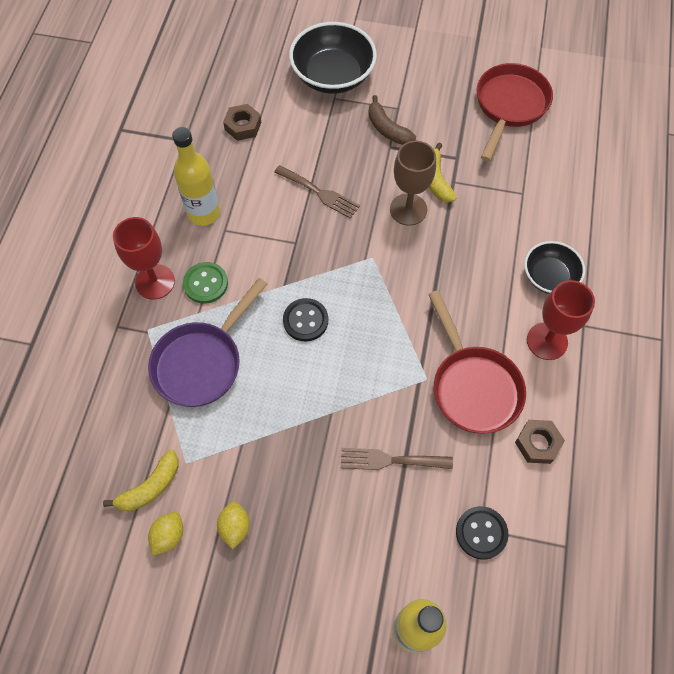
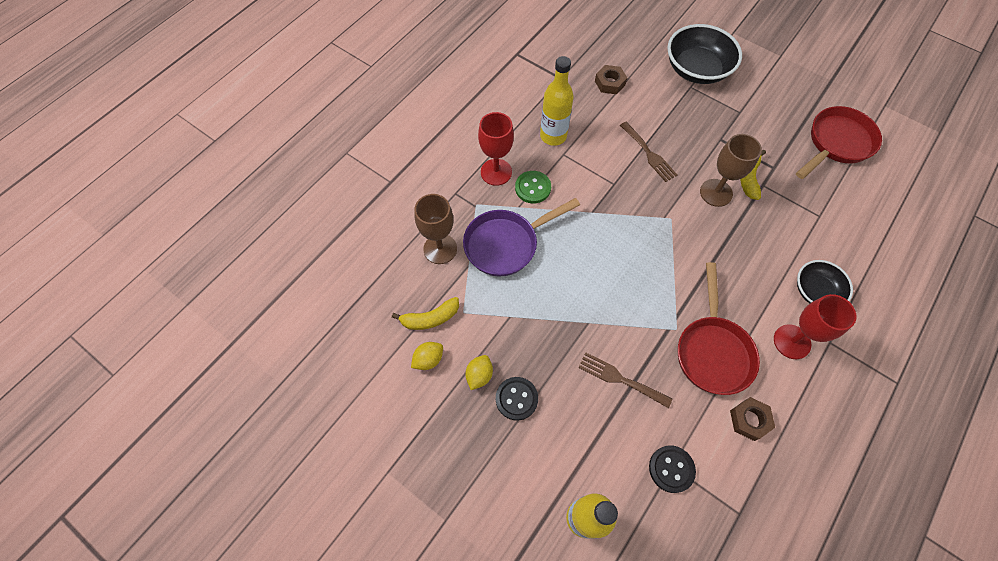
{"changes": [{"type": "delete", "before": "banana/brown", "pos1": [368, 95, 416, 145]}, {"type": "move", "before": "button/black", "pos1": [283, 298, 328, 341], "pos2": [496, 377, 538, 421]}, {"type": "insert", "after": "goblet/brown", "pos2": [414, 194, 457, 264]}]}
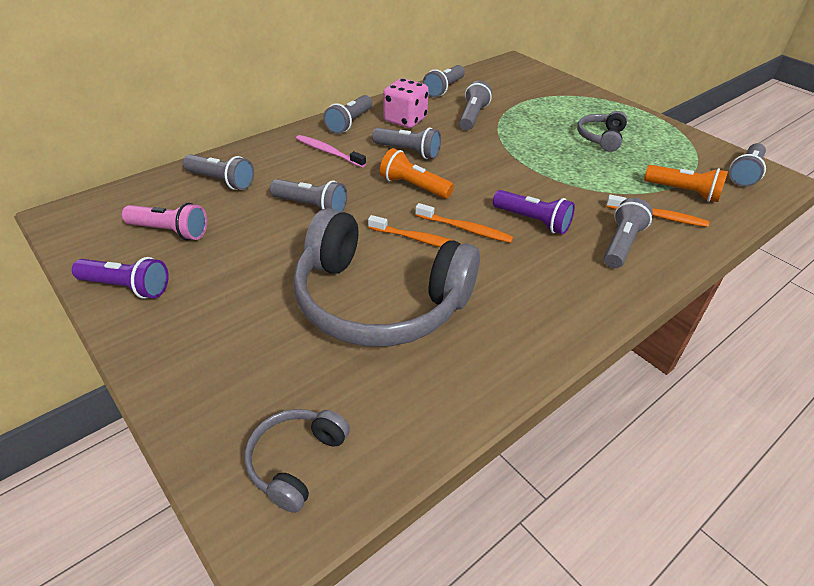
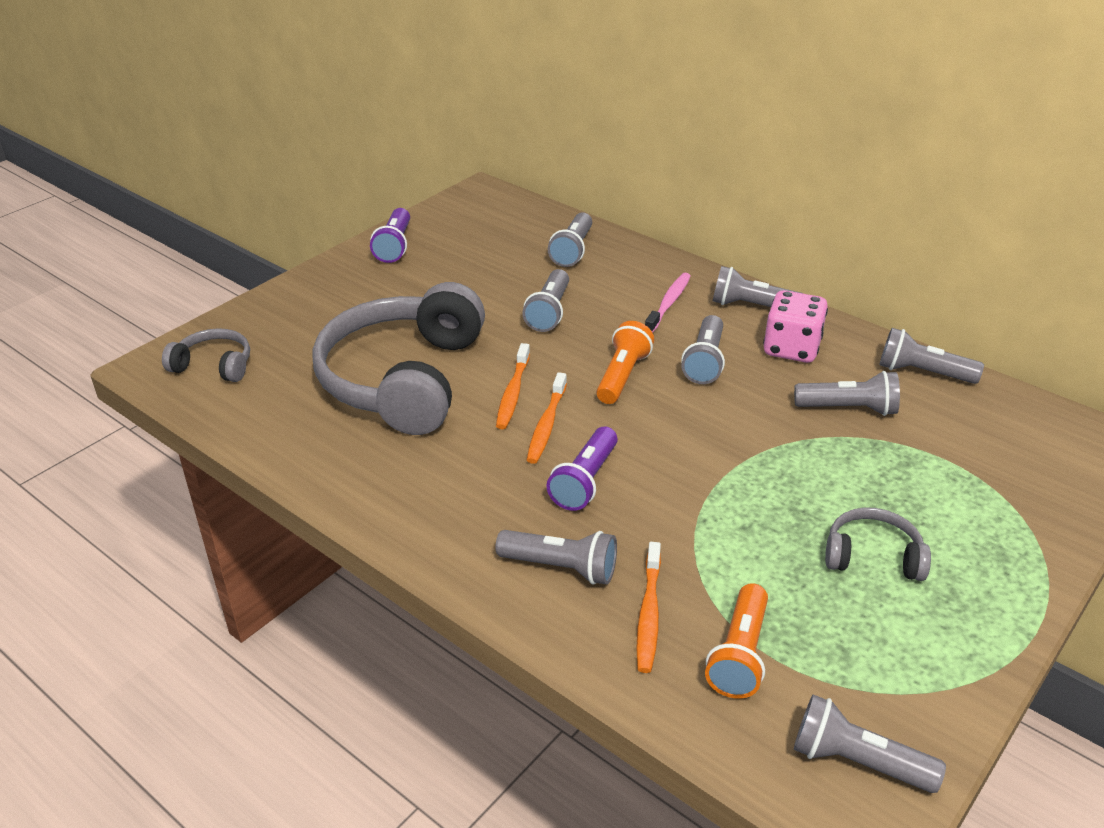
{"changes": [{"type": "delete", "before": "flashlight/pink", "pos1": [122, 203, 207, 240]}]}
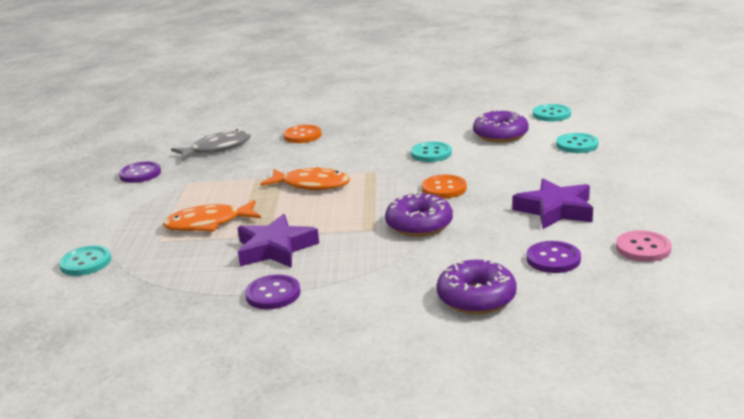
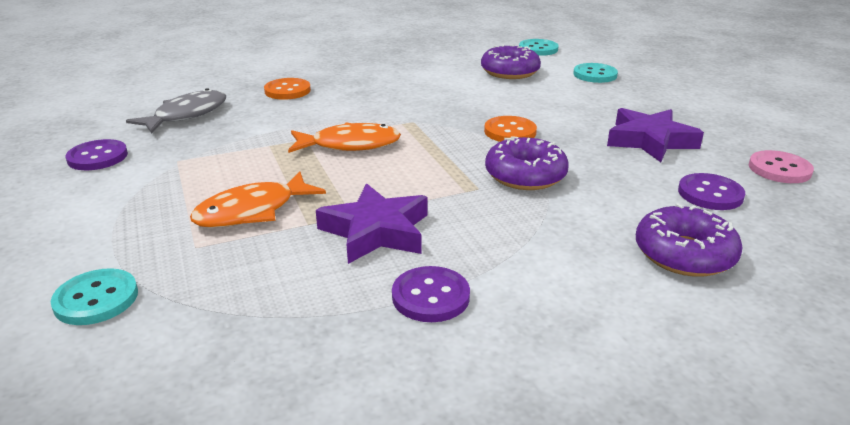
{"changes": [{"type": "delete", "before": "button/turquoise", "pos1": [411, 141, 452, 162]}]}
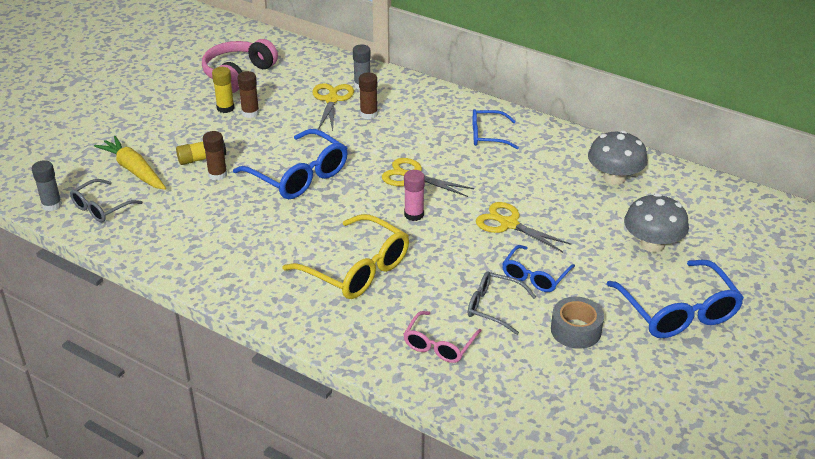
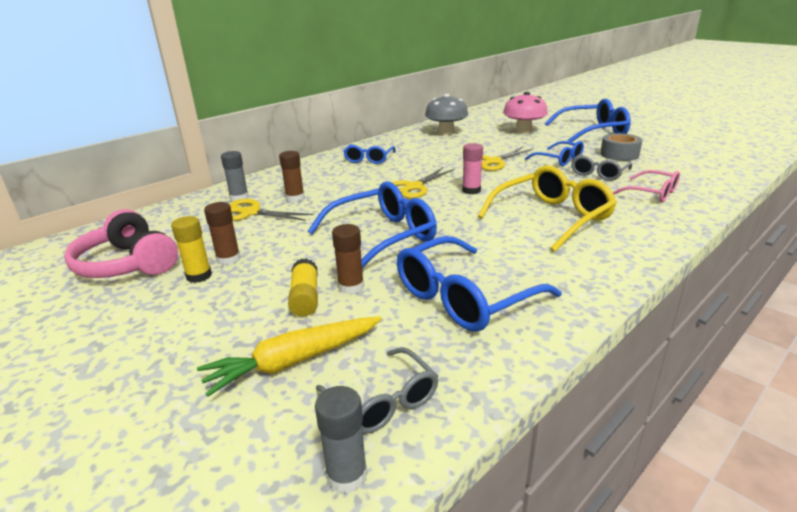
{"changes": [{"type": "recolor", "before": "mushroom/grey", "after": "mushroom/pink", "pos1": [624, 193, 689, 252], "pos2": [503, 92, 548, 134]}, {"type": "insert", "after": "glasses/blue", "pos2": [397, 236, 562, 332]}]}
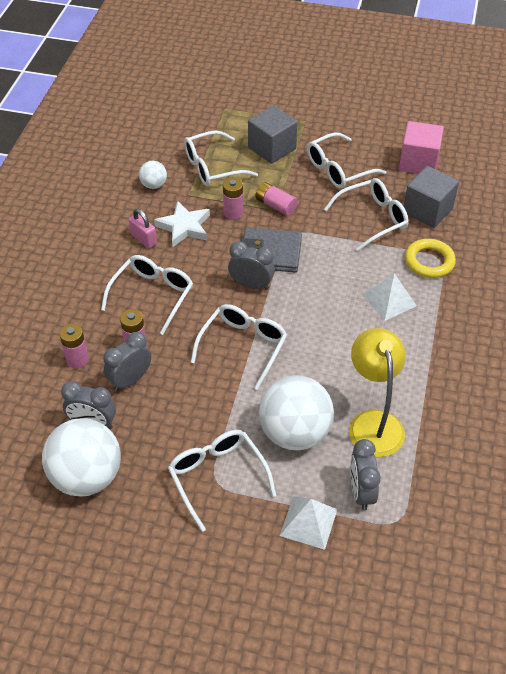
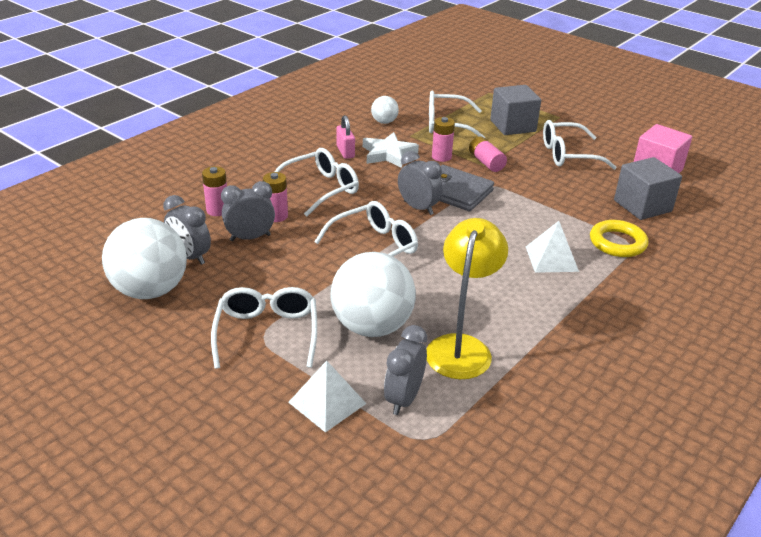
{"changes": [{"type": "delete", "before": "glasses/white", "pos1": [324, 178, 409, 251]}]}
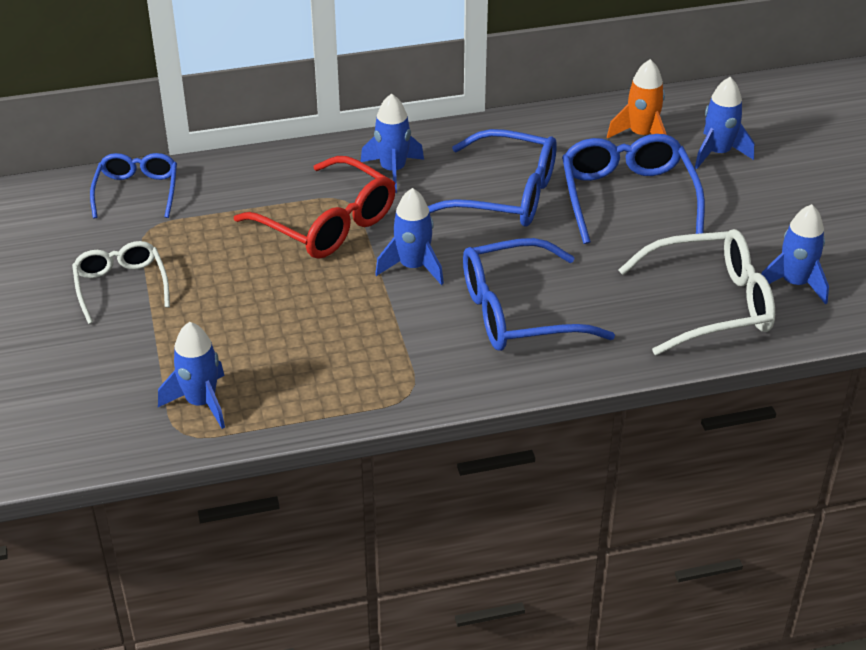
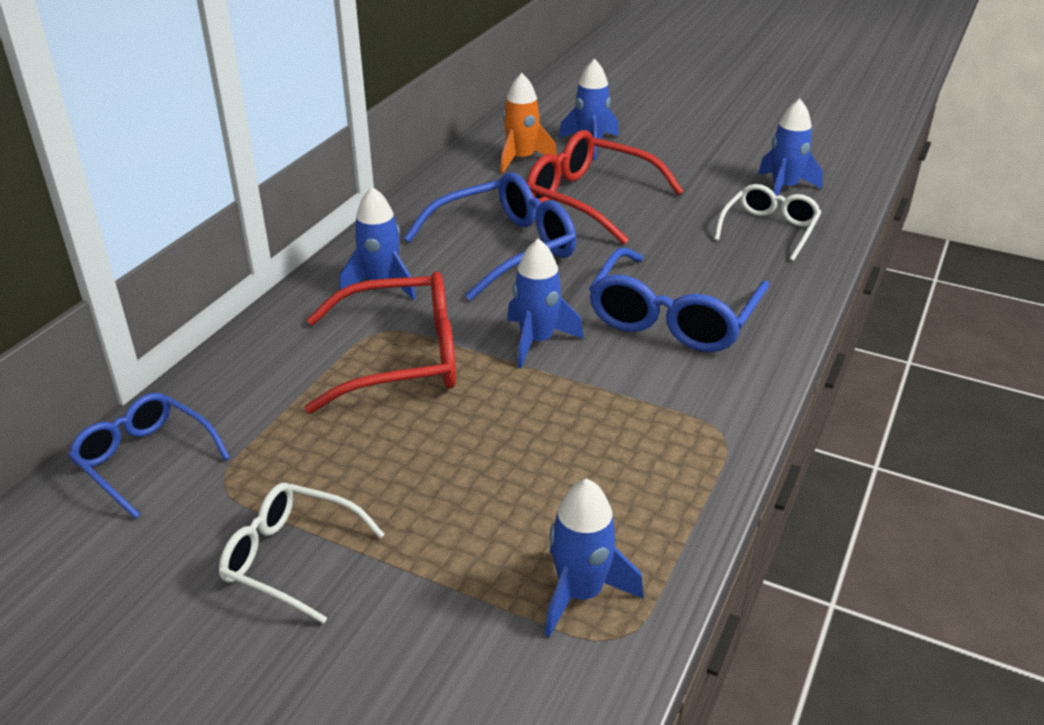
{"changes": [{"type": "recolor", "before": "glasses/blue", "after": "glasses/red", "pos1": [562, 134, 705, 244], "pos2": [526, 130, 684, 245]}, {"type": "resize", "before": "glasses/white", "pos1": [618, 229, 775, 355], "pos2": [714, 184, 821, 261], "scale": 0.63}]}
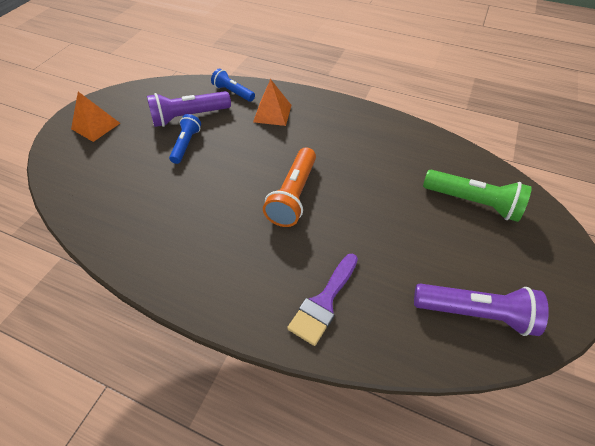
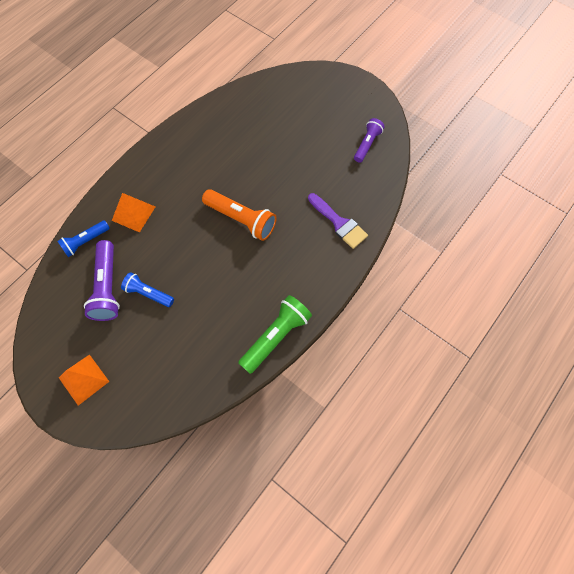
{"changes": [{"type": "move", "before": "flashlight/green", "pos1": [423, 170, 532, 222], "pos2": [238, 295, 312, 374]}, {"type": "resize", "before": "flashlight/purple", "pos1": [414, 284, 549, 336], "pos2": [354, 118, 385, 163], "scale": 0.64}]}
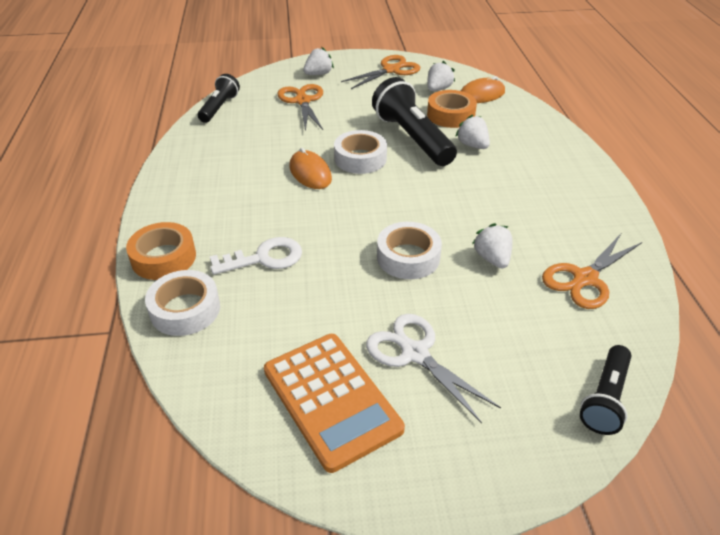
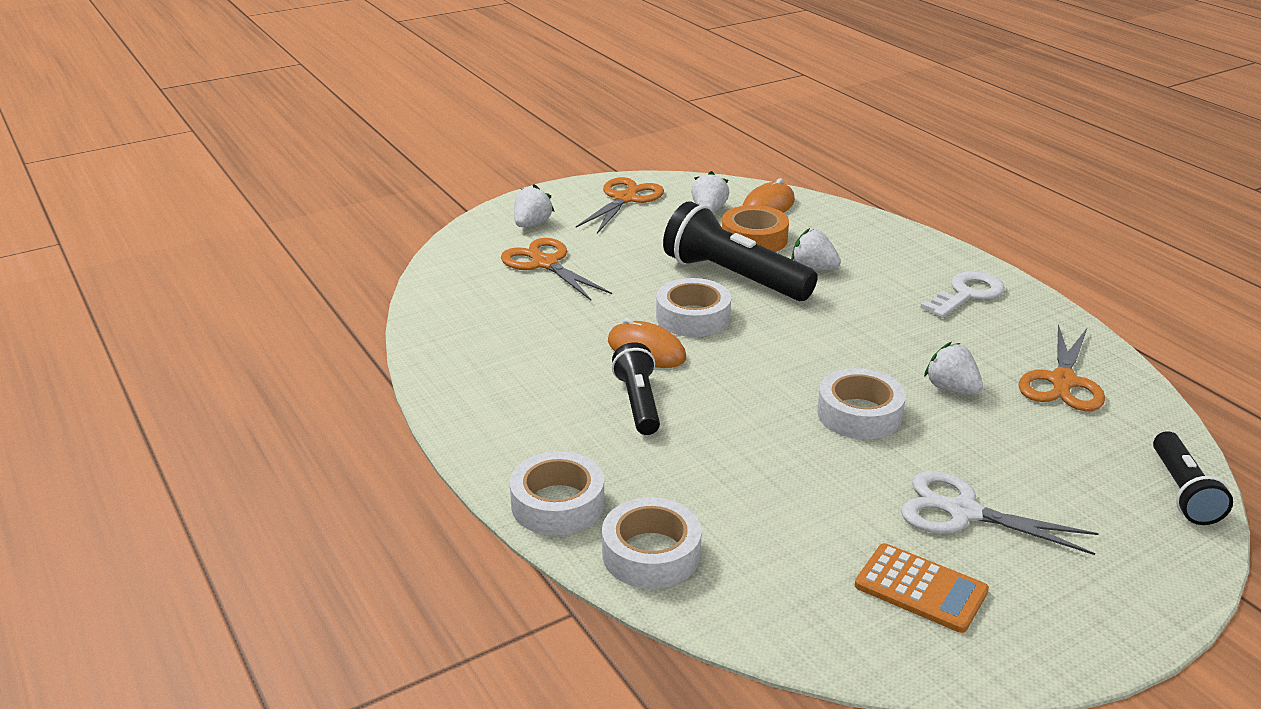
{"changes": [{"type": "move", "before": "flashlight/black", "pos1": [198, 74, 240, 123], "pos2": [612, 342, 660, 435]}, {"type": "recolor", "before": "tape/orange", "after": "tape/white", "pos1": [126, 222, 196, 280], "pos2": [510, 451, 605, 535]}, {"type": "move", "before": "key/white", "pos1": [209, 237, 302, 275], "pos2": [920, 271, 1005, 318]}, {"type": "resize", "before": "calculator/orange", "pos1": [264, 334, 405, 473], "pos2": [855, 543, 989, 633], "scale": 0.63}]}
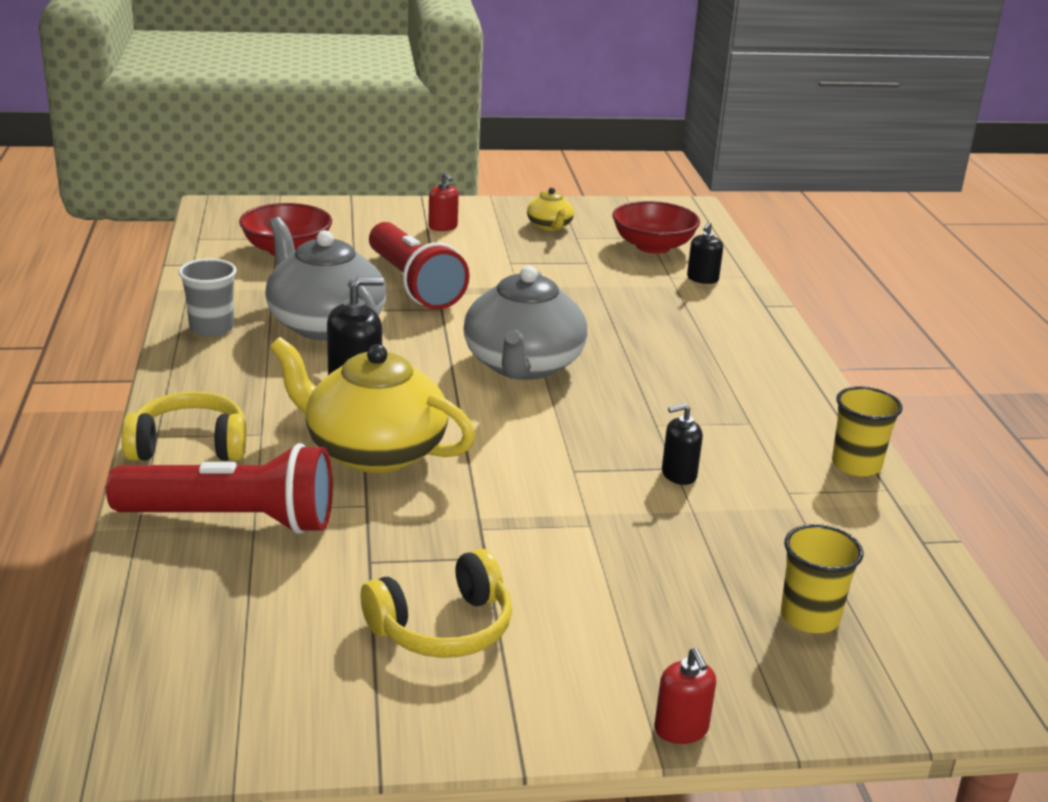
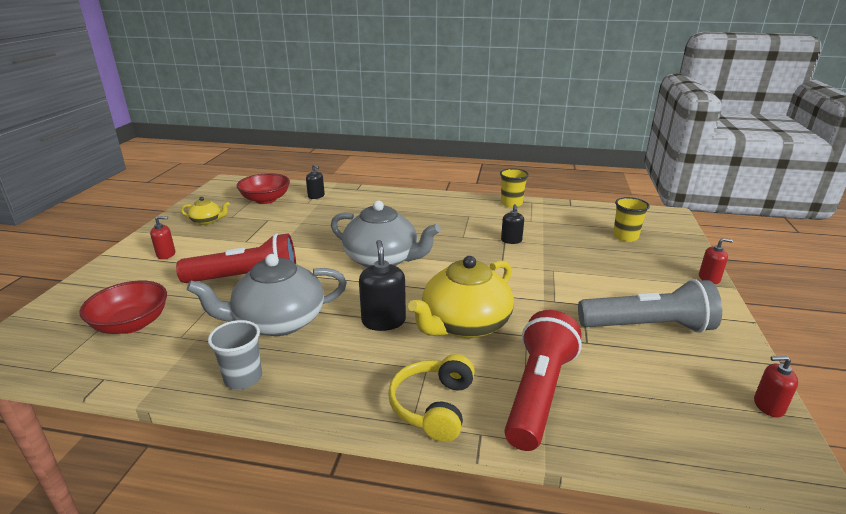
{"changes": [{"type": "replace", "before": "headphones/yellow", "after": "flashlight/grey", "pos1": [360, 549, 512, 658], "pos2": [578, 279, 722, 333]}, {"type": "insert", "after": "soap dispenser/red", "pos2": [754, 356, 798, 417]}]}
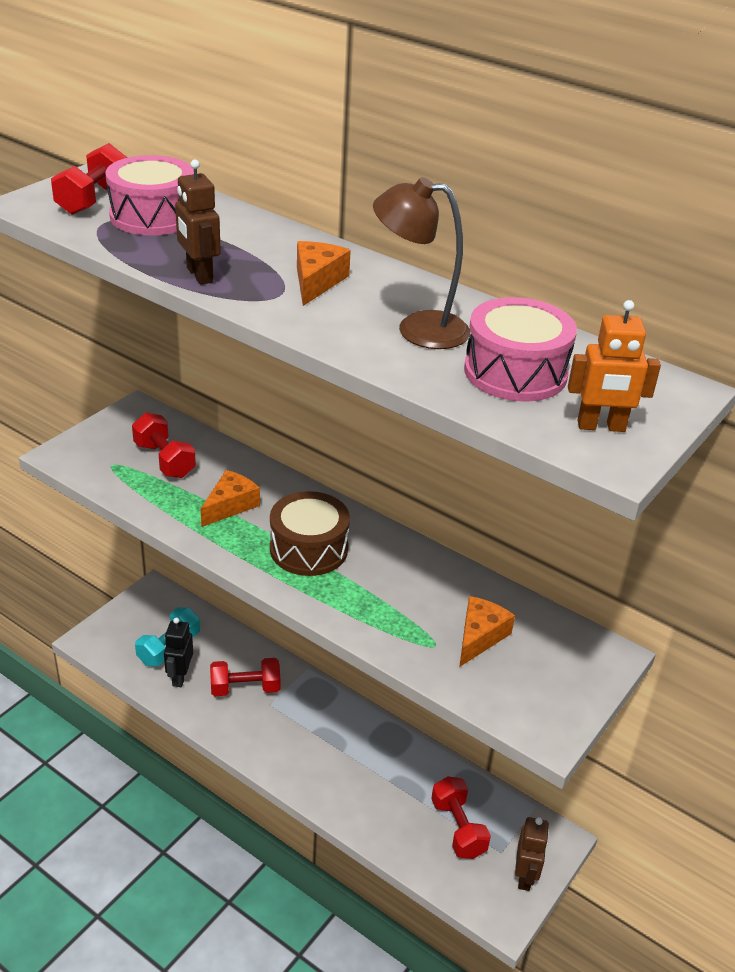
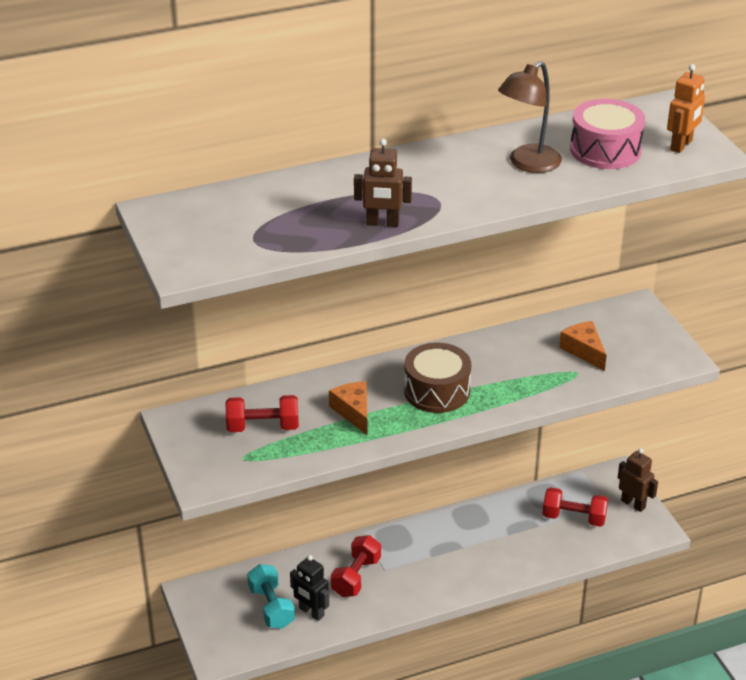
{"changes": [{"type": "delete", "before": "dumbbell/red", "pos1": [51, 143, 127, 215]}, {"type": "delete", "before": "drum/pink", "pos1": [105, 155, 194, 235]}, {"type": "delete", "before": "cheese/orange", "pos1": [297, 241, 351, 306]}]}
